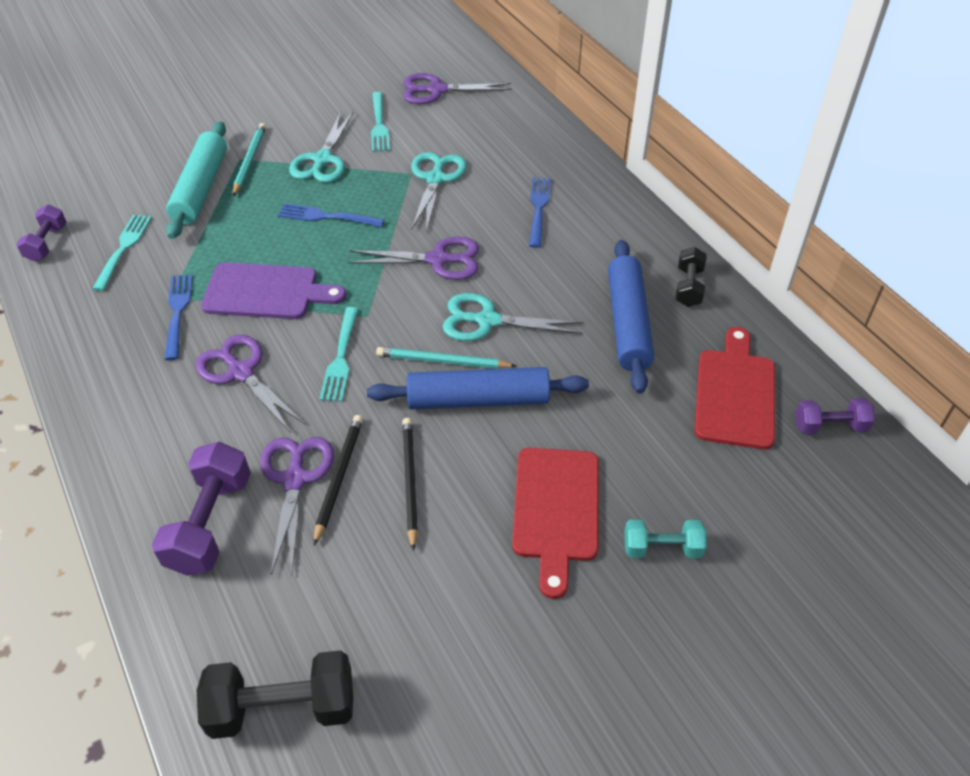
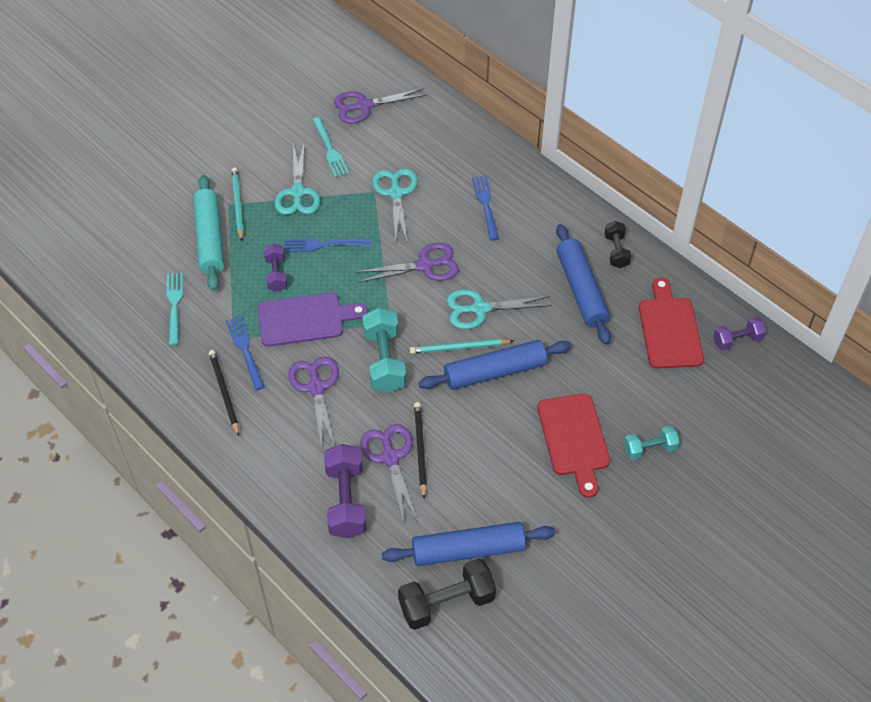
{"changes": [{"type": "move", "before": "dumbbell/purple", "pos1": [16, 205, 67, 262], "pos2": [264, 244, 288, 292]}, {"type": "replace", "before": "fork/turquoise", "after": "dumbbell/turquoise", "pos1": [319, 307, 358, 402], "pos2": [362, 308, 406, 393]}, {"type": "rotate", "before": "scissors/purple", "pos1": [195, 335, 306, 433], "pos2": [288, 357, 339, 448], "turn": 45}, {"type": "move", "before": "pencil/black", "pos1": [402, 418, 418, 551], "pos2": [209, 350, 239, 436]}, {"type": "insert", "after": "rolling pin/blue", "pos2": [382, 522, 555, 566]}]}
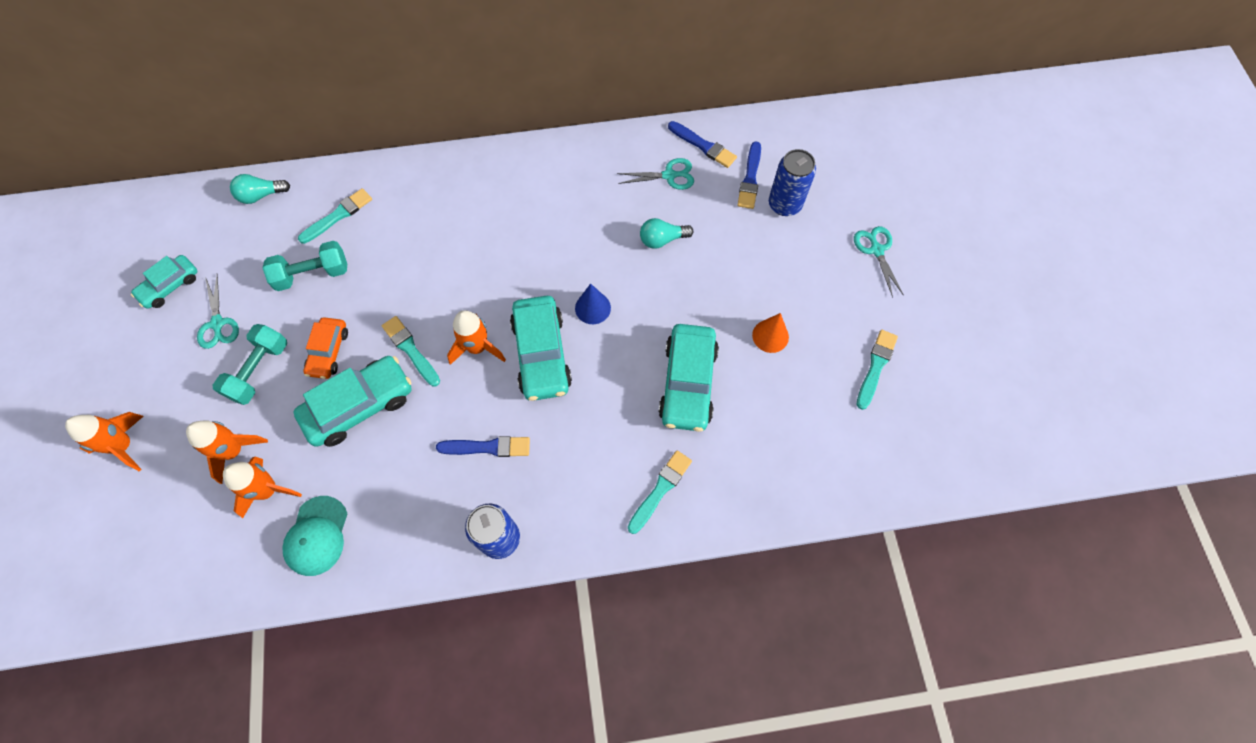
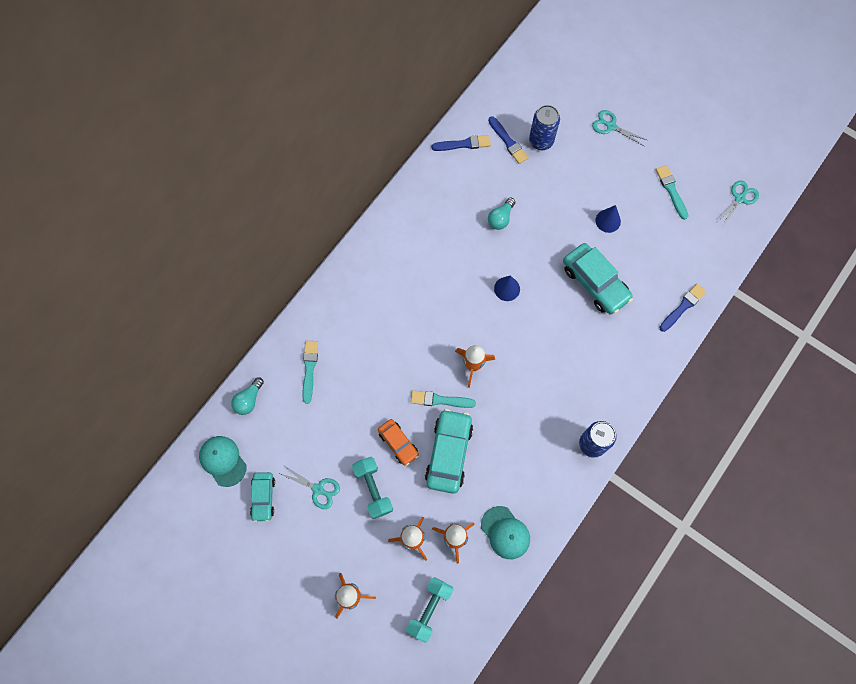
{"changes": [{"type": "move", "before": "scissors/turquoise", "pos1": [617, 158, 694, 190], "pos2": [715, 180, 759, 226]}, {"type": "move", "before": "dumbbell/turquoise", "pos1": [263, 241, 347, 291], "pos2": [406, 577, 453, 643]}, {"type": "delete", "before": "car/turquoise", "pos1": [510, 296, 572, 401]}, {"type": "recolor", "before": "cone/orange", "after": "cone/blue", "pos1": [752, 313, 789, 353], "pos2": [595, 205, 621, 233]}, {"type": "move", "before": "brush/blue", "pos1": [436, 436, 530, 457], "pos2": [659, 284, 707, 332]}, {"type": "delete", "before": "brush/turquoise", "pos1": [628, 451, 692, 534]}, {"type": "insert", "after": "cap/turquoise", "pos2": [199, 436, 247, 487]}]}
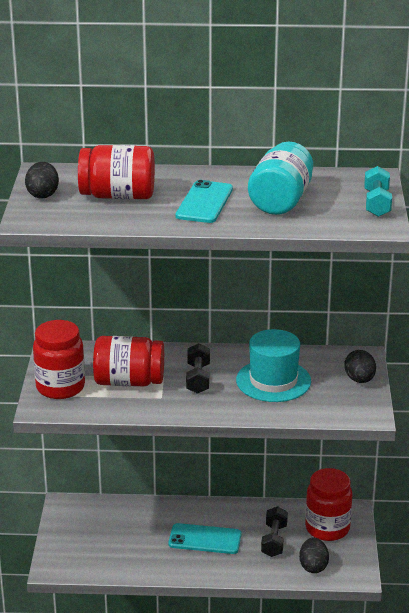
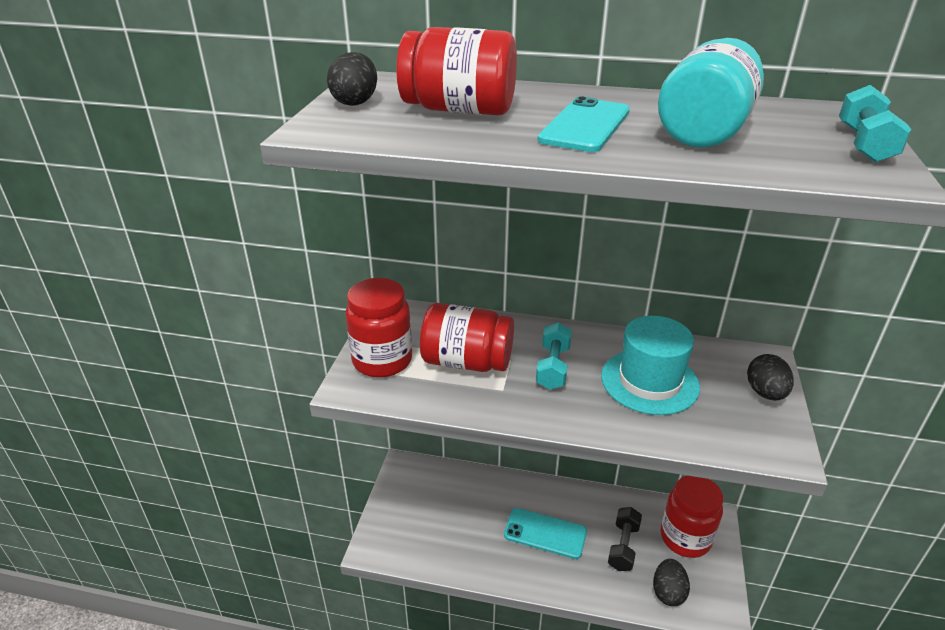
{"changes": [{"type": "recolor", "before": "dumbbell/black", "after": "dumbbell/turquoise", "pos1": [186, 343, 210, 394], "pos2": [536, 322, 572, 390]}]}
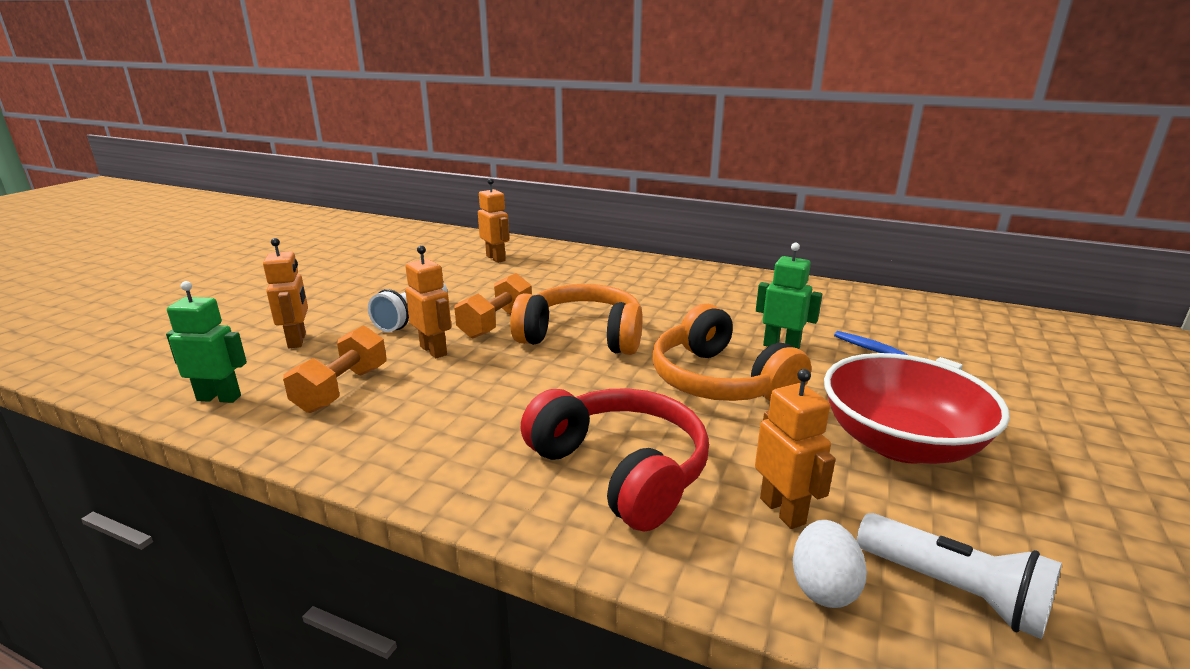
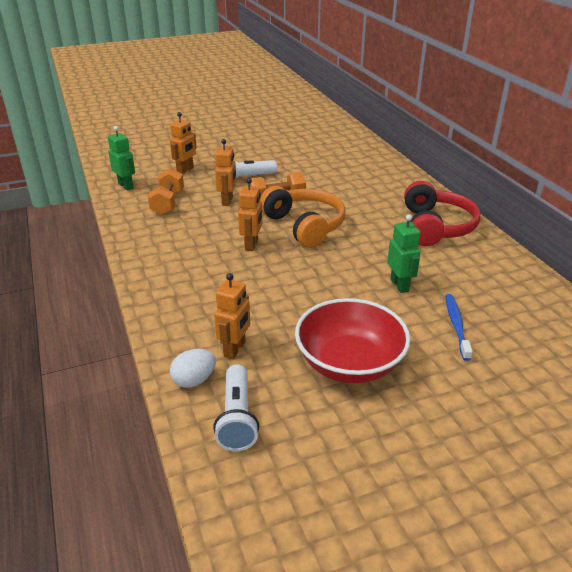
{"changes": [{"type": "move", "before": "robot/orange", "pos1": [478, 178, 510, 263], "pos2": [238, 178, 263, 251]}, {"type": "delete", "before": "headphones/orange", "pos1": [653, 304, 811, 401]}, {"type": "rotate", "before": "dumbbell/orange", "pos1": [283, 325, 387, 413], "pos2": [148, 168, 184, 215], "turn": -60}, {"type": "move", "before": "headphones/red", "pos1": [520, 388, 709, 532], "pos2": [404, 181, 481, 246]}]}
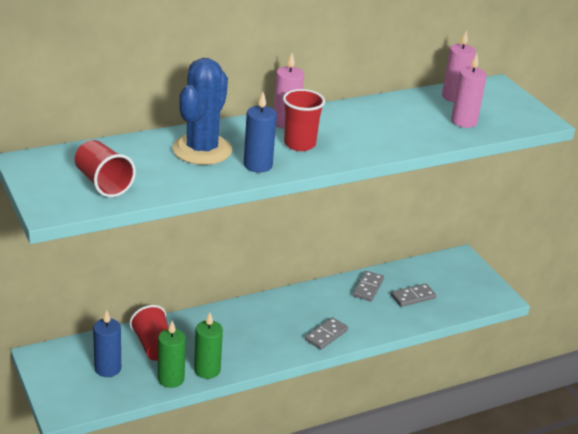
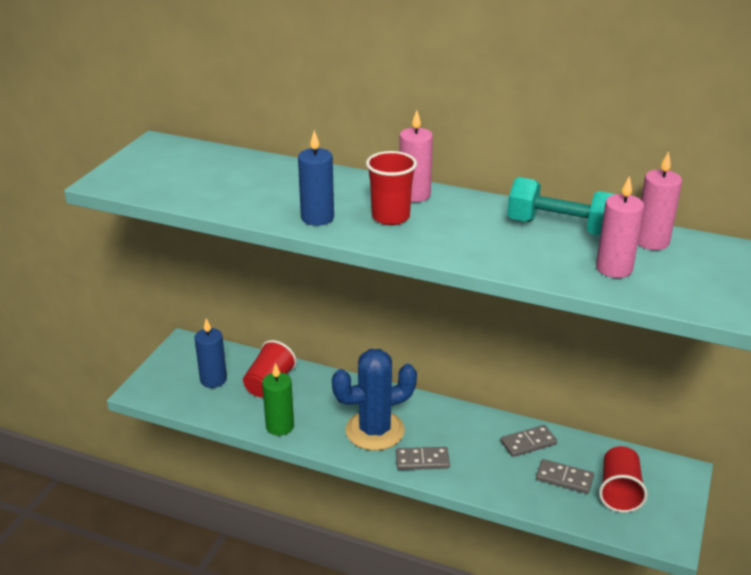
{"changes": [{"type": "move", "before": "cactus/blue", "pos1": [172, 58, 232, 165], "pos2": [332, 349, 417, 451]}, {"type": "move", "before": "cup/red", "pos1": [75, 140, 136, 197], "pos2": [599, 446, 648, 513]}, {"type": "delete", "before": "candle/green", "pos1": [158, 321, 186, 388]}, {"type": "insert", "after": "dumbbell/turquoise", "pos2": [507, 177, 615, 235]}]}
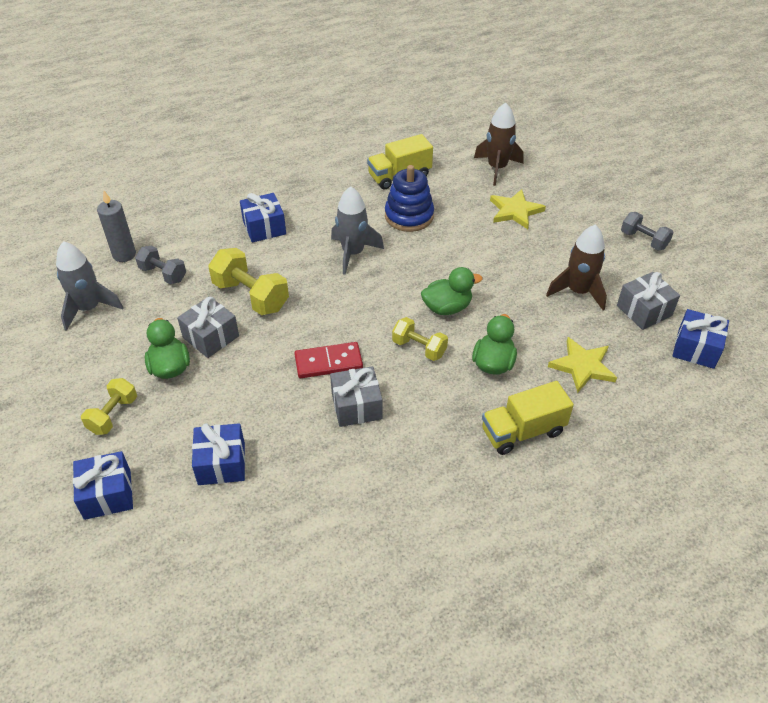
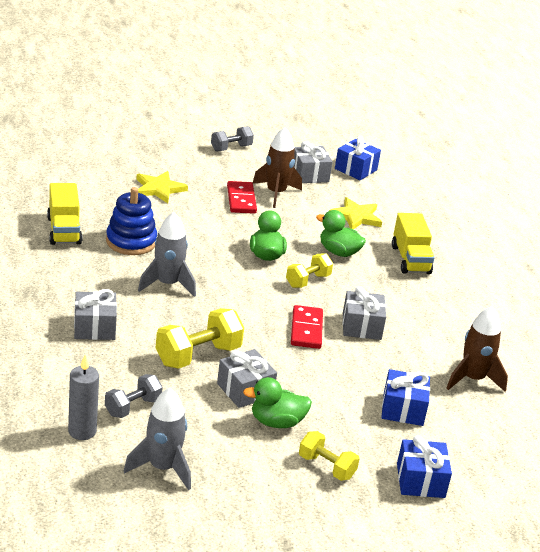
{"changes": [{"type": "move", "before": "rocket/brown", "pos1": [474, 102, 524, 186], "pos2": [446, 306, 508, 392]}, {"type": "recolor", "before": "gift/blue", "after": "gift/grey", "pos1": [240, 193, 286, 243], "pos2": [74, 289, 117, 340]}, {"type": "insert", "after": "domino/red", "pos2": [227, 181, 257, 214]}]}
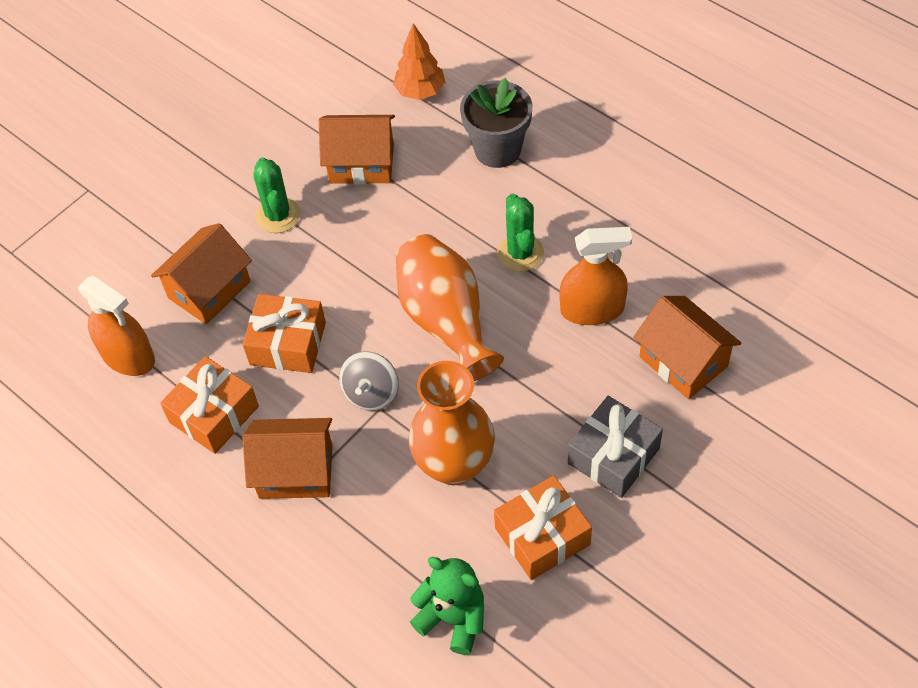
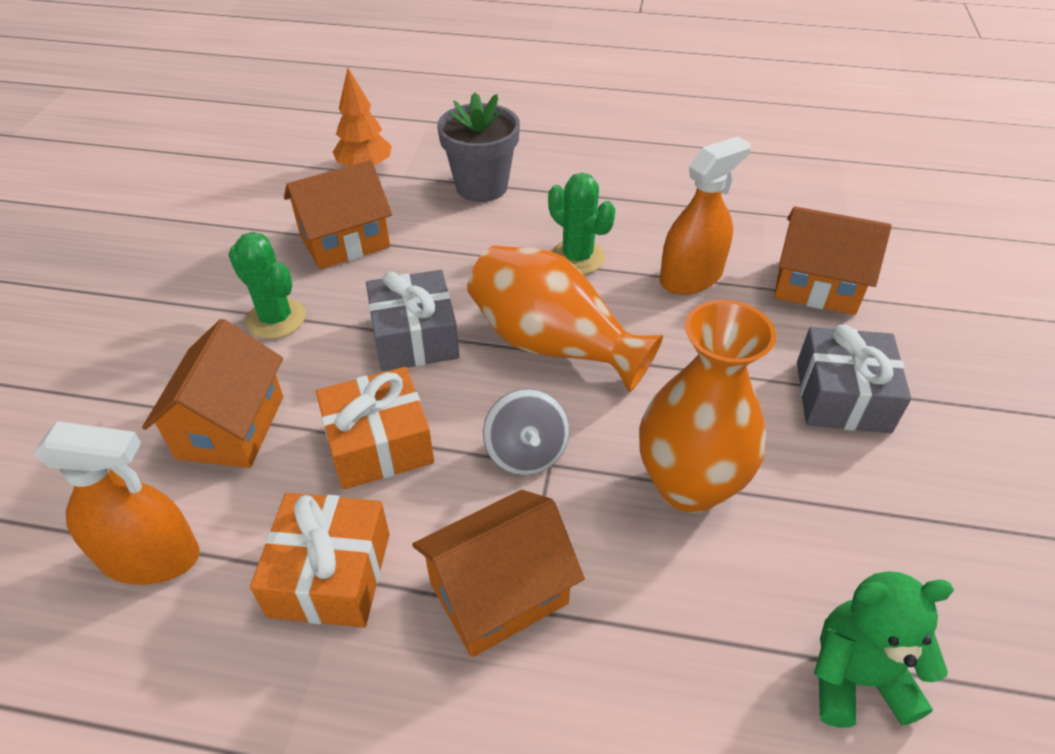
{"changes": [{"type": "delete", "before": "gift/orange", "pos1": [494, 475, 592, 580]}, {"type": "insert", "after": "gift/grey", "pos2": [366, 270, 459, 372]}]}
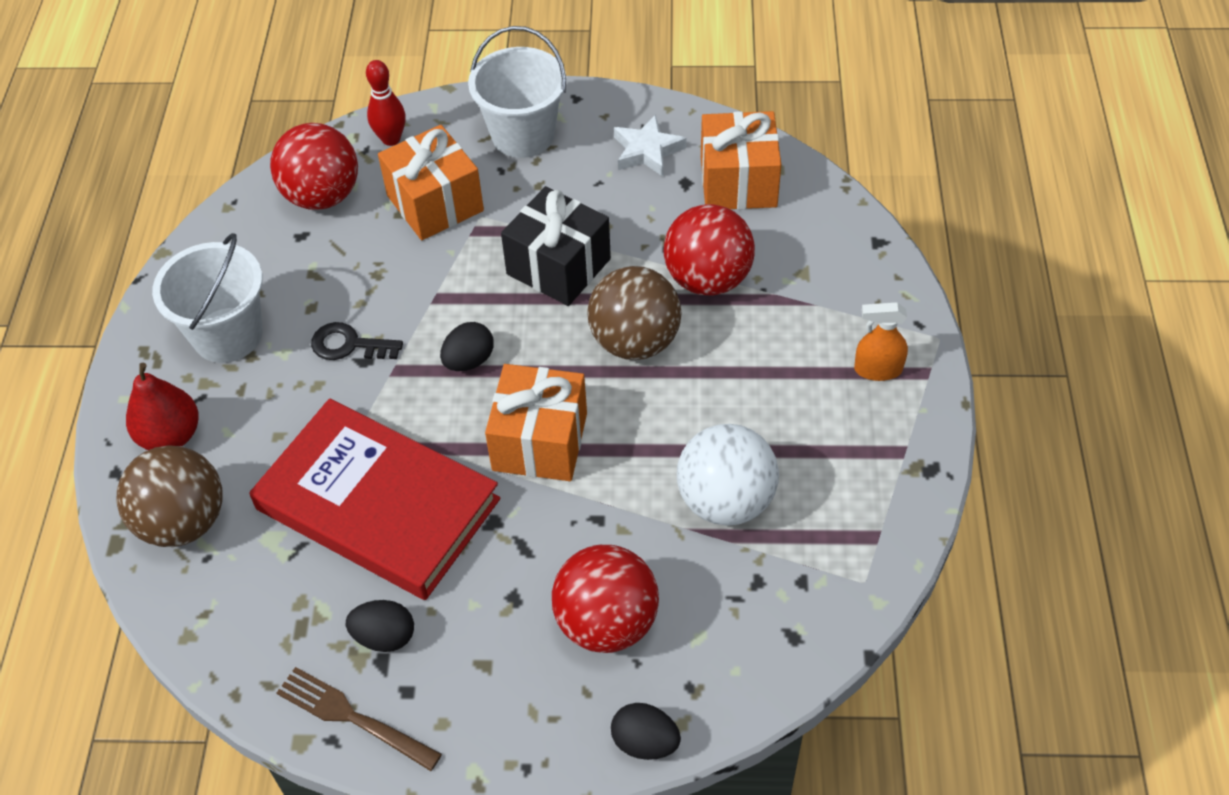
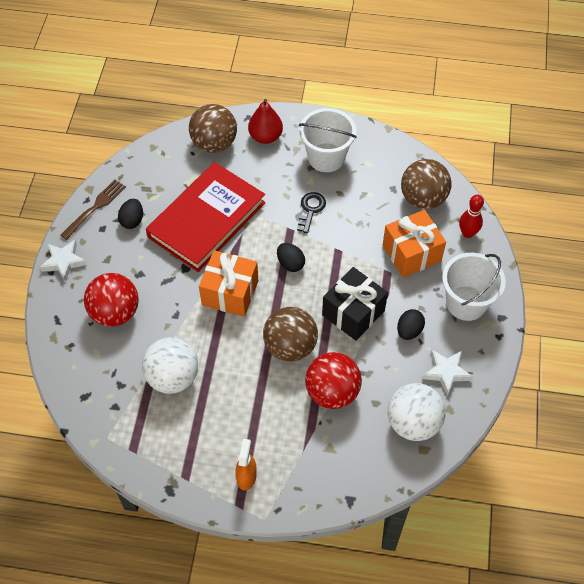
{"changes": [{"type": "replace", "before": "gift/orange", "after": "ball/white", "pos1": [701, 111, 781, 210], "pos2": [388, 383, 445, 441]}, {"type": "recolor", "before": "ball/red", "after": "ball/brown", "pos1": [270, 123, 358, 210], "pos2": [401, 159, 452, 209]}, {"type": "move", "before": "egg/black", "pos1": [611, 703, 681, 760], "pos2": [397, 309, 425, 340]}, {"type": "insert", "after": "star/white", "pos2": [39, 240, 87, 282]}]}
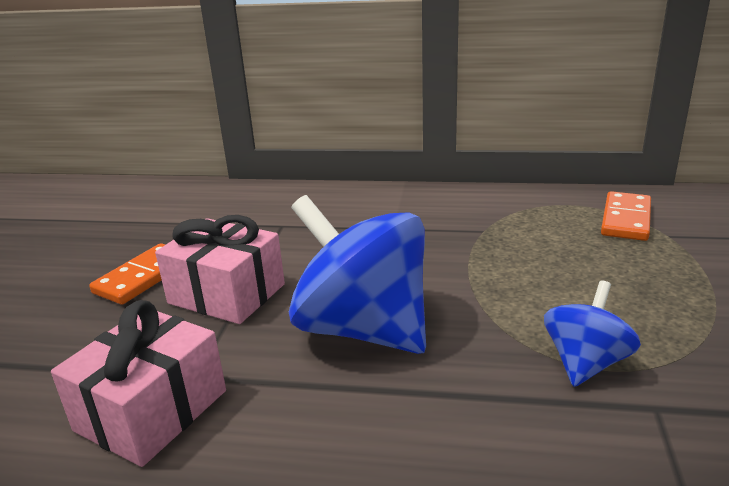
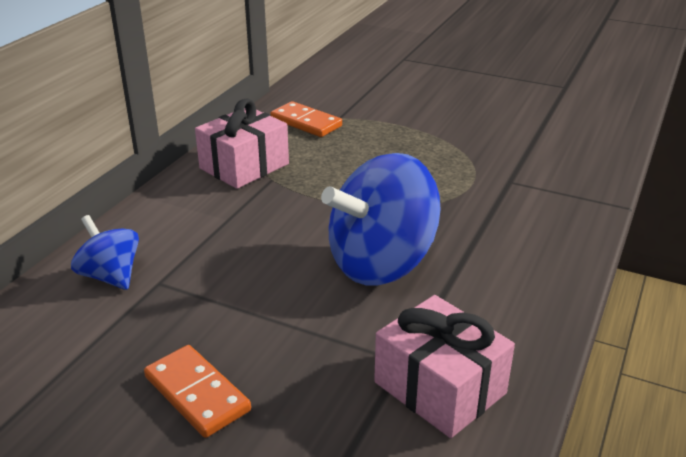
{"changes": [{"type": "move", "before": "gift/pink", "pos1": [155, 215, 285, 324], "pos2": [195, 98, 289, 189]}, {"type": "move", "before": "spinning top/blue", "pos1": [544, 281, 641, 387], "pos2": [71, 215, 139, 290]}]}
